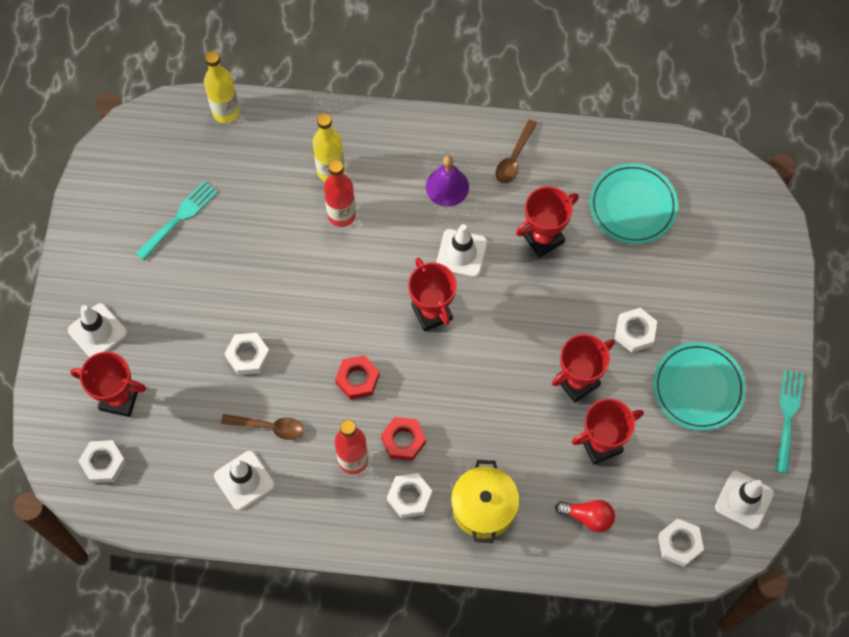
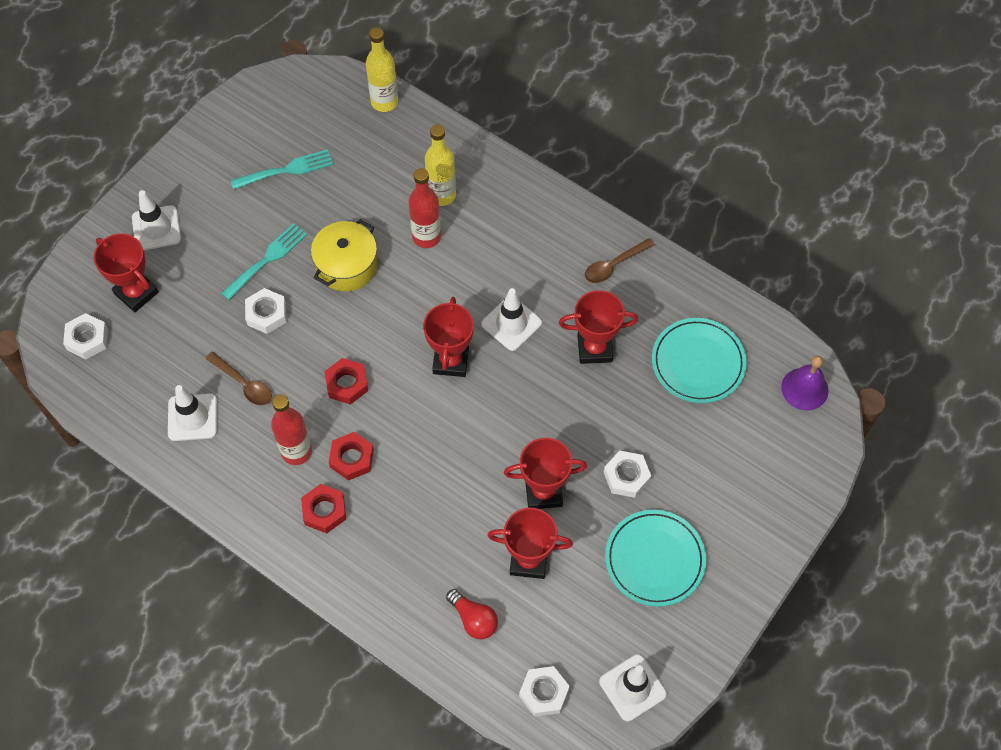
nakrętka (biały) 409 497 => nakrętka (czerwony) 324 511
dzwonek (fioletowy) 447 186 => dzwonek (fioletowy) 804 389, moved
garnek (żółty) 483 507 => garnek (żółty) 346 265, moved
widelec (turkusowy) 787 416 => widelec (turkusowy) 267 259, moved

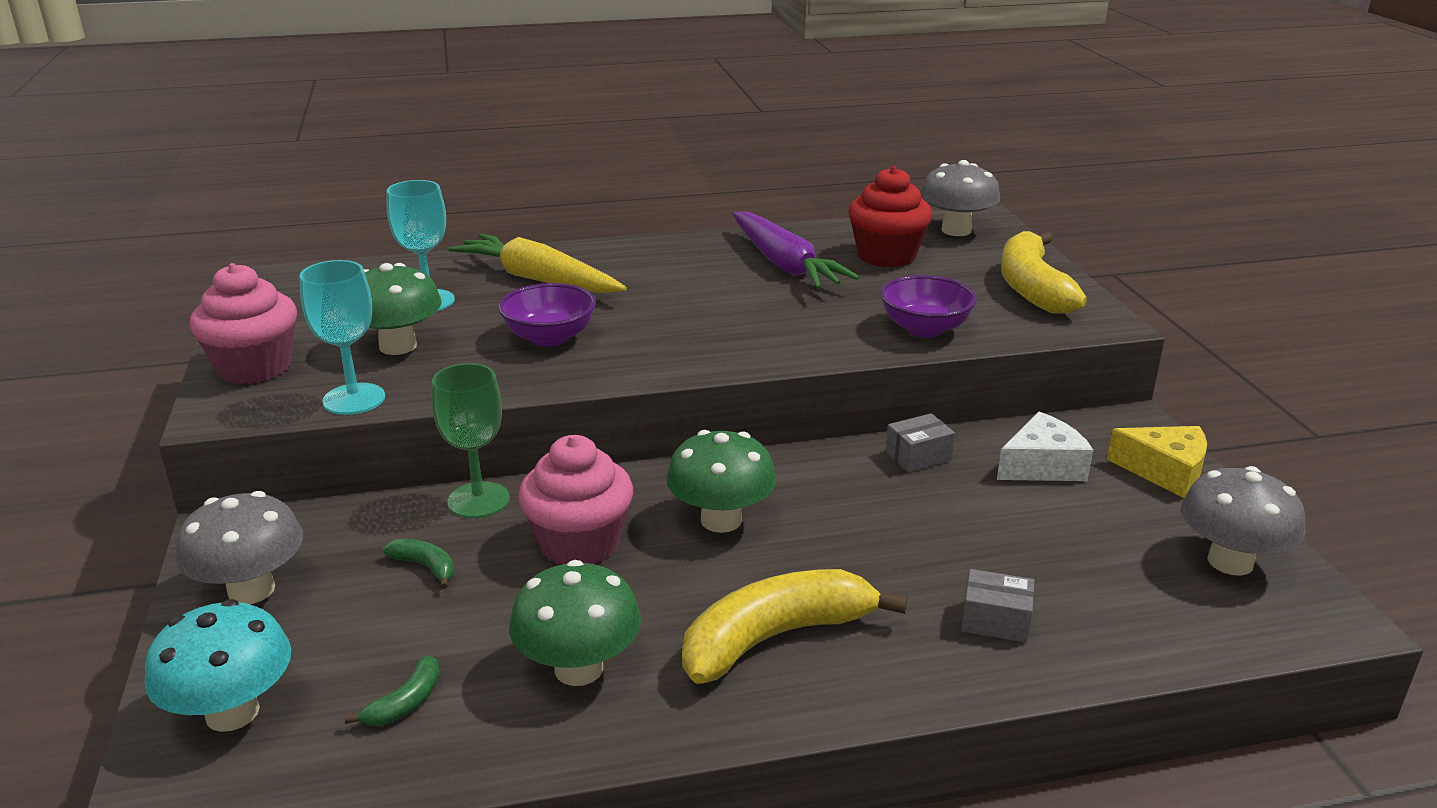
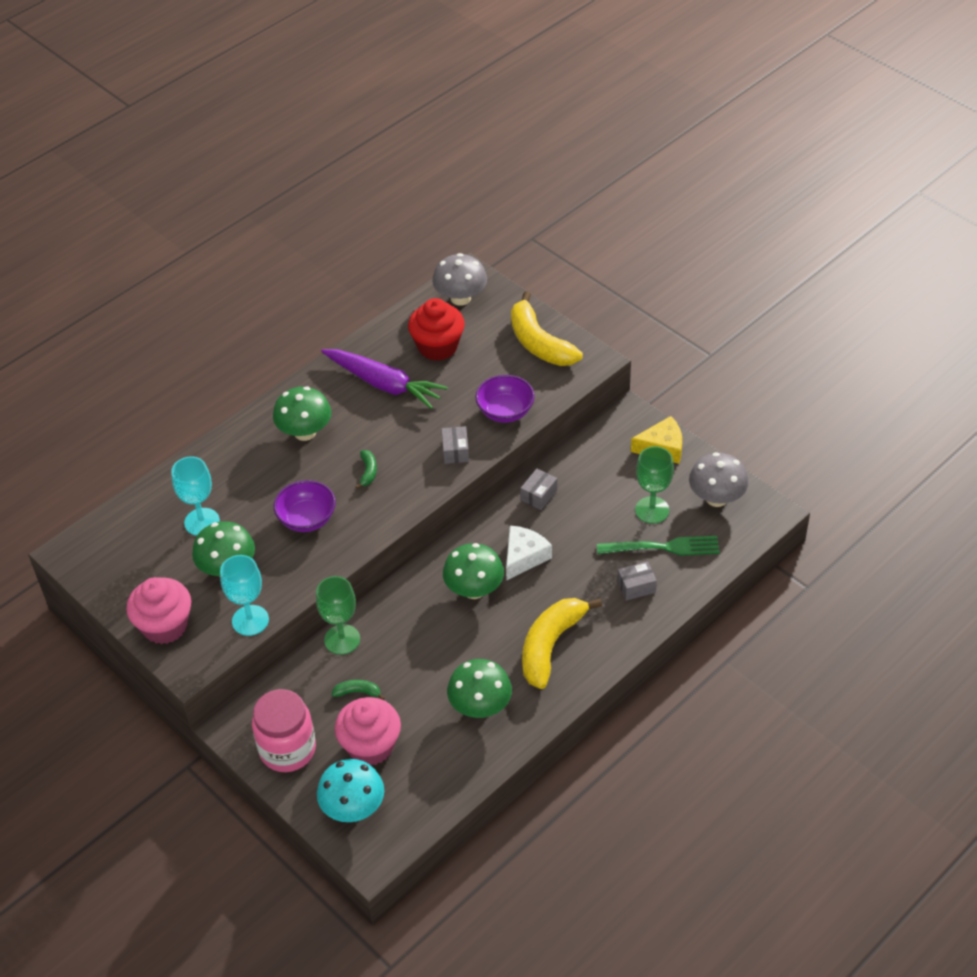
grzyb (szary) 251 590 => słoik (różowy) 287 749
banan (zielony) 406 702 => banan (zielony) 368 472, moved
marchewka (żółty) 539 280 => nothing
muffinka (różowy) 579 544 => muffinka (różowy) 370 746, moved
ser (biały) 1042 466 => ser (biały) 524 557, moved
nothing => grzyb (zielony) 305 432
nothing => pudełko (szary) 455 451
nothing => widelec (zielony) 663 547
nothing => kielich (zielony) 652 510

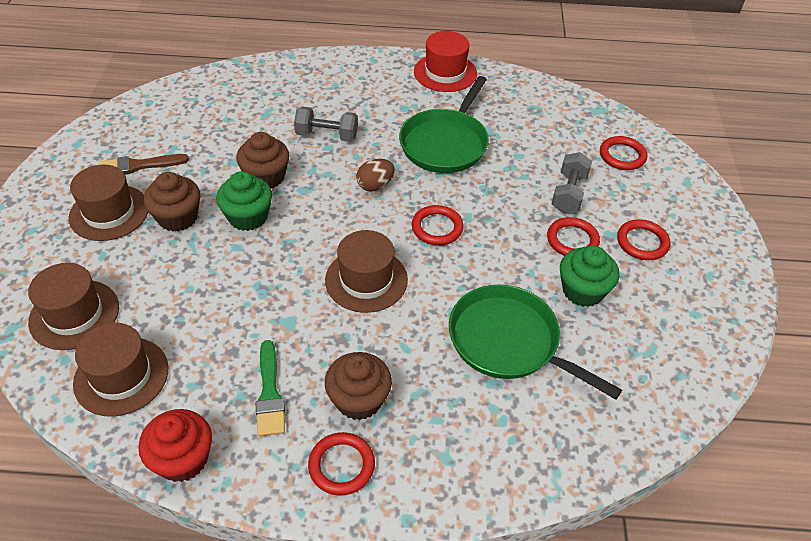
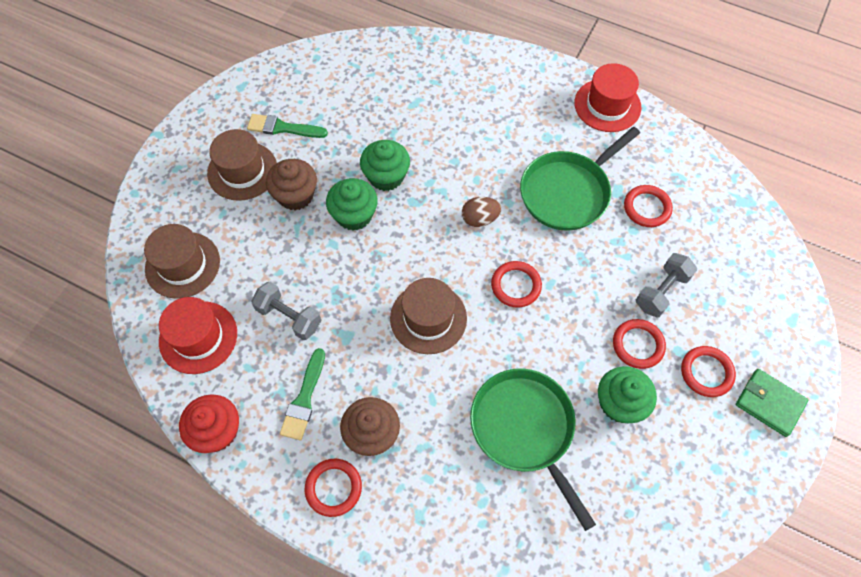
kapelusz (brązowy) 121 376 => kapelusz (czerwony) 198 337
pędzel (brązowy) 138 166 => pędzel (zielony) 283 128
muffinka (brązowy) 266 177 => muffinka (zielony) 386 176
hantel (szary) 327 135 => hantel (szary) 289 317, moved
pierścień (czerwony) 622 156 => pierścień (czerwony) 647 208, moved
nothing => portfel (zielony) 769 403

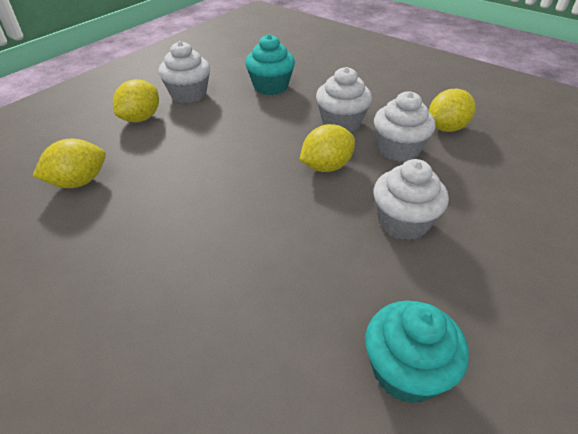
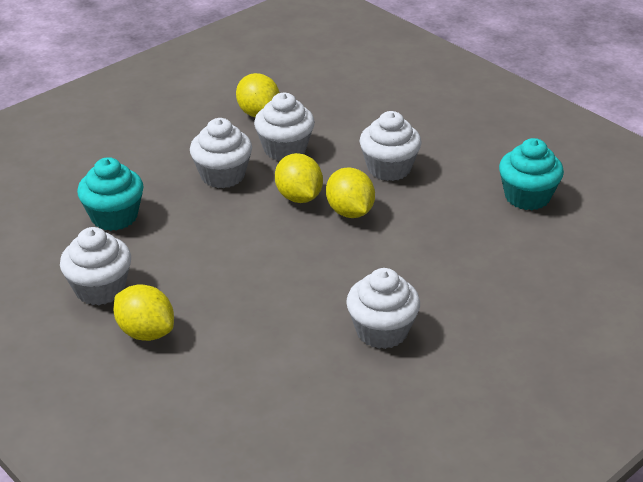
cytryna (żółty) 79 182 => cytryna (żółty) 350 212, moved
nothing => muffinka (biały) 382 331

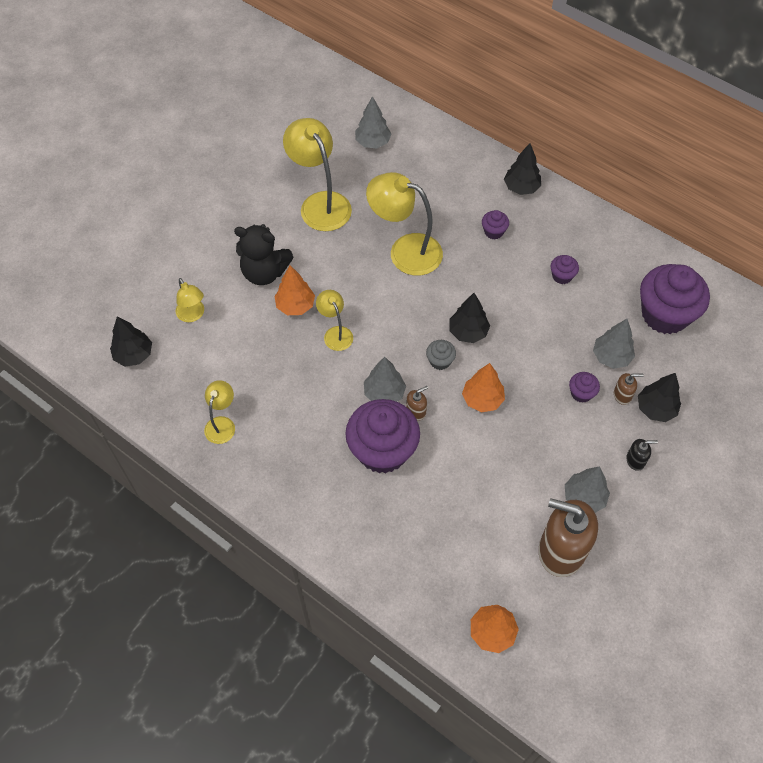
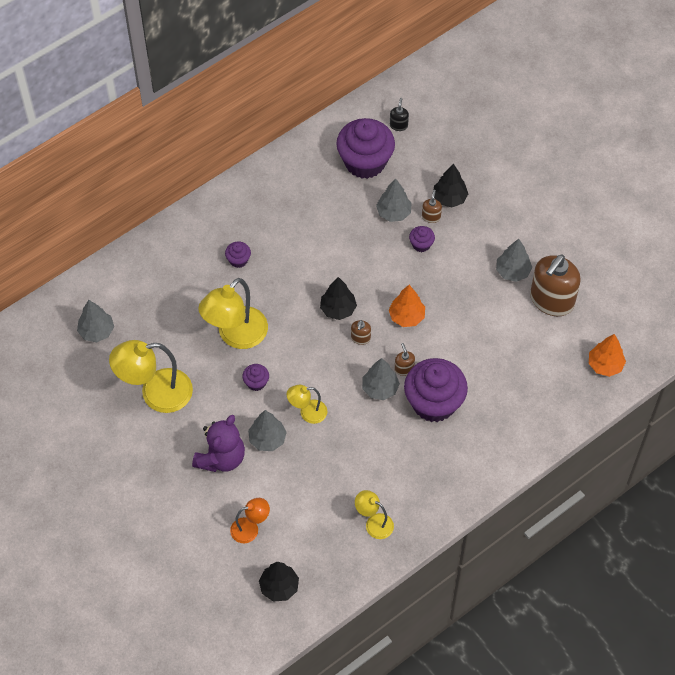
lampka (żółty) 193 315 => lampka (pomarańczowy) 250 528
miś (czarny) 264 272 => miś (fioletowy) 221 458
drzewko (pomarańczowy) 295 306 => drzewko (szary) 267 439
muffinka (szary) 440 361 => dozownik mydła (brązowy) 360 338
drzewko (czarny) 521 188 => nothing
muffinka (fioletowy) 562 276 => muffinka (fioletowy) 256 382, moved
dozownik mydła (czarny) 635 460 => dozownik mydła (czarny) 398 125, moved

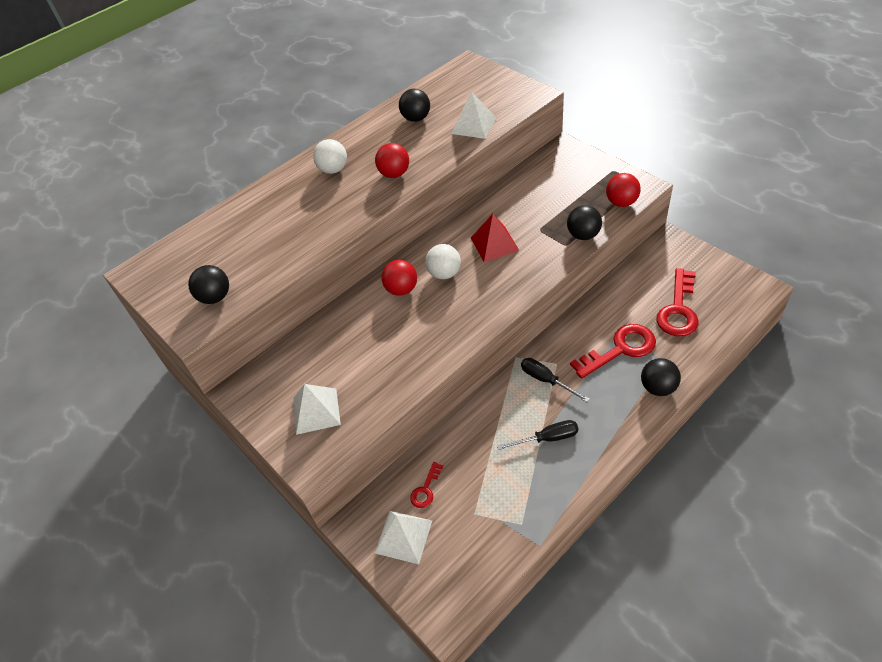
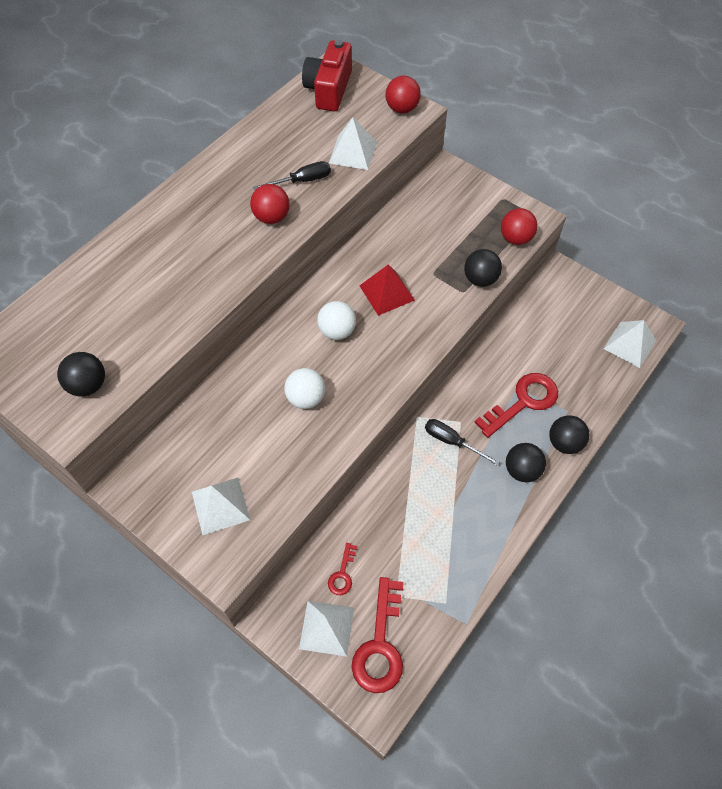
piłka (biały) 333 170 => piłka (biały) 306 398, moved
piłka (czerwony) 401 289 => piłka (czerwony) 402 109, moved
piłka (czarny) 416 118 => piłka (czarny) 522 470, moved
śrubokręt (czarny) 547 438 => śrubokręt (czarny) 302 181, moved
klucz (czerwony) 678 310 => klucz (czerwony) 380 645, moved
nothing => aparat fotograficzny (czerwony) 329 89
nothing => piramida (biały) 629 344

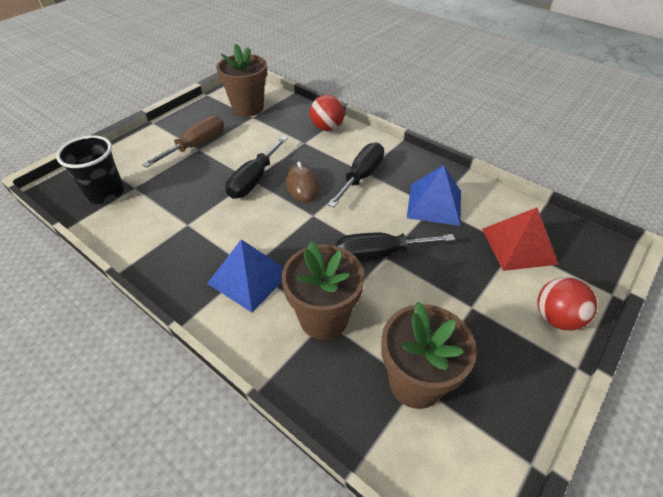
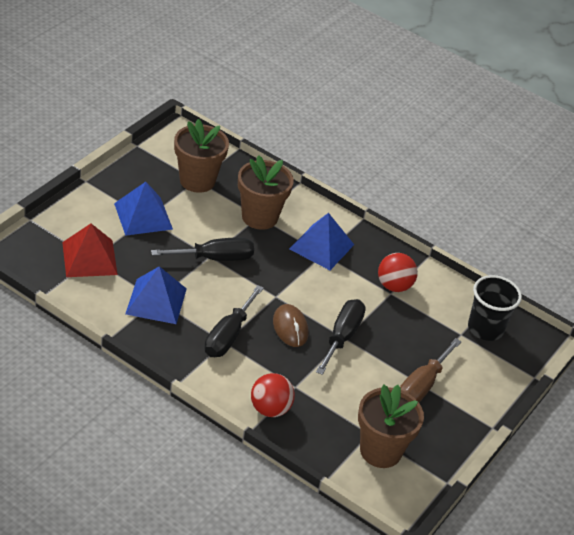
piłka (czerwony) 556 318 => piłka (czerwony) 394 286, moved
nothing => piramida (niebieski) 143 216

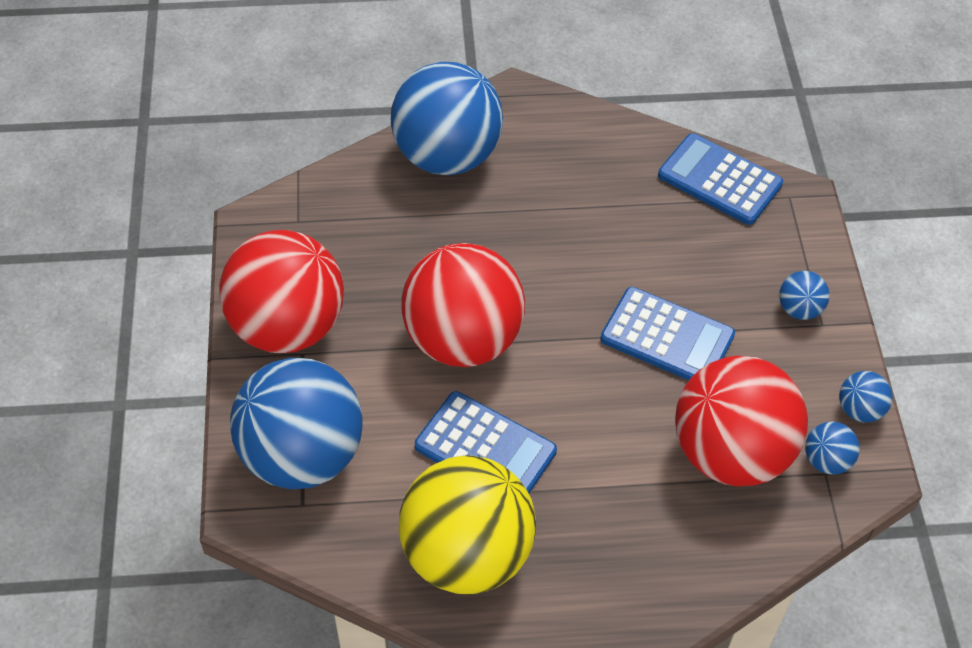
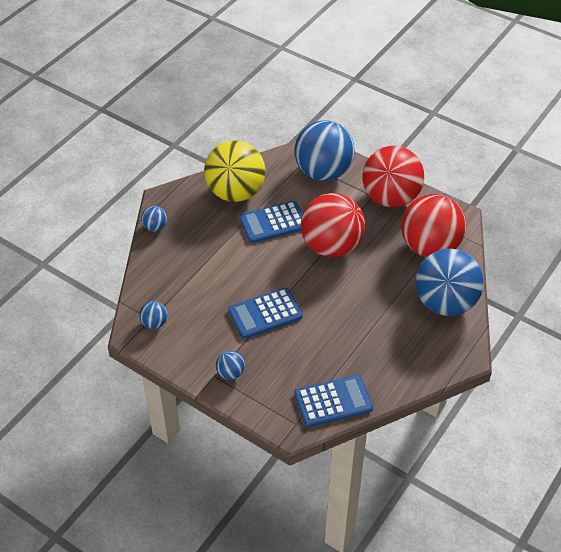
piłka (czerwony) 730 453 => piłka (czerwony) 429 247, moved
piłka (niebieski) 859 410 => piłka (niebieski) 155 227, moved

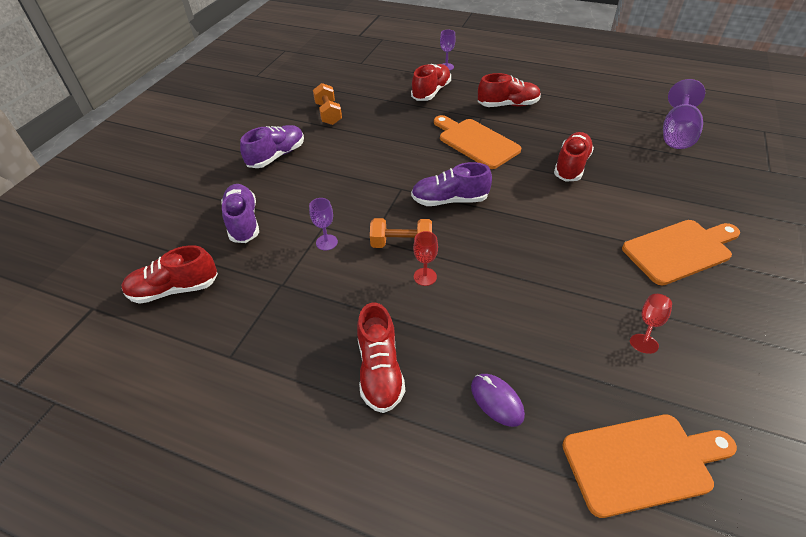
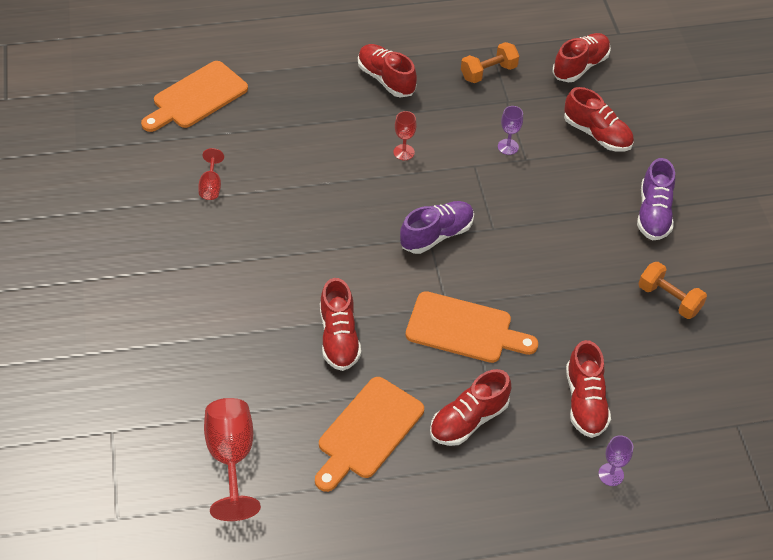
but (fioletowy) 243 222 => but (czerwony) 597 134
hantel (pomarańczowy) 401 244 => hantel (pomarańczowy) 488 72, moved
myszka (fioletowy) 496 401 => nothing
deska do krojenia (pomarańczowy) 680 250 => deska do krojenia (pomarańczowy) 367 432, moved
kielich (fioletowy) 676 133 => kielich (czerwony) 231 457

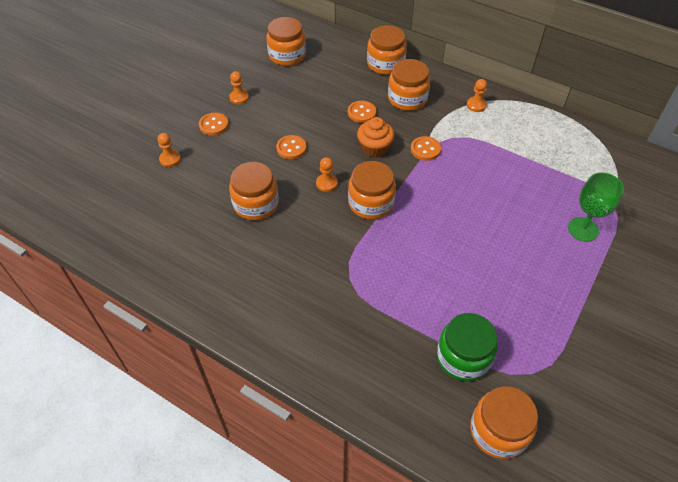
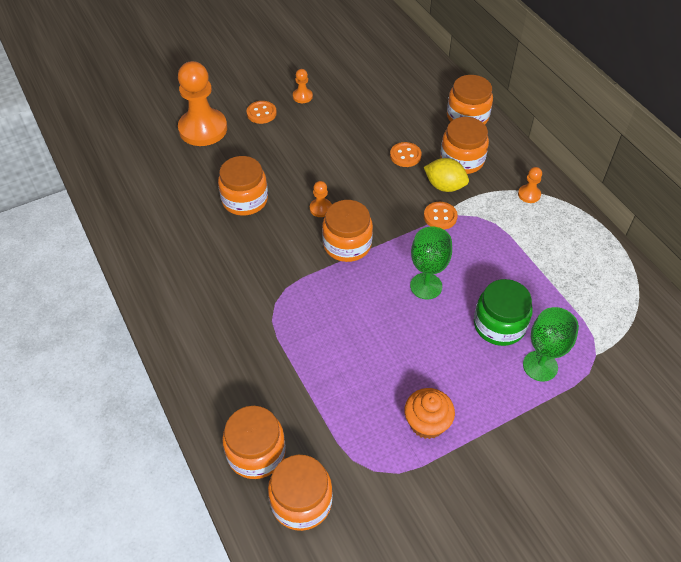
pionek (pomarańczowy) 170 159 => pionek (pomarańczowy) 203 129, x2.33
słoik (pomarańczowy) 287 55 => słoik (pomarańczowy) 256 452, moved
guzik (pomarańczowy) 291 148 => nothing
muffinka (pomarańczowy) 374 148 => muffinka (pomarańczowy) 427 423, moved
słoik (zielony) 463 357 => słoik (zielony) 499 325, moved
nothing => kielich (zielony) 426 286
nothing => cytryna (żółty) 444 186

